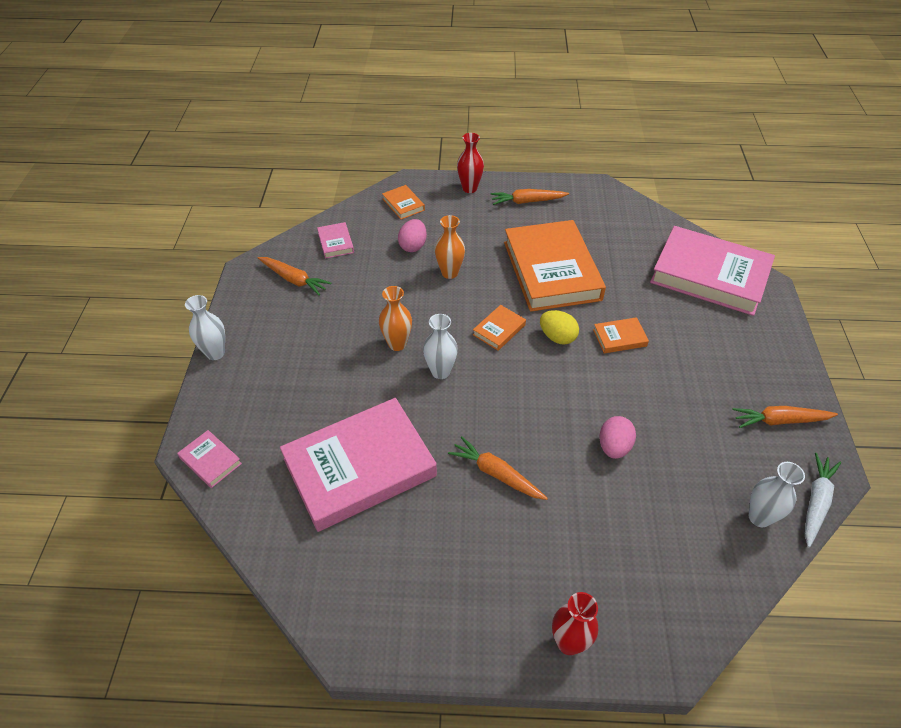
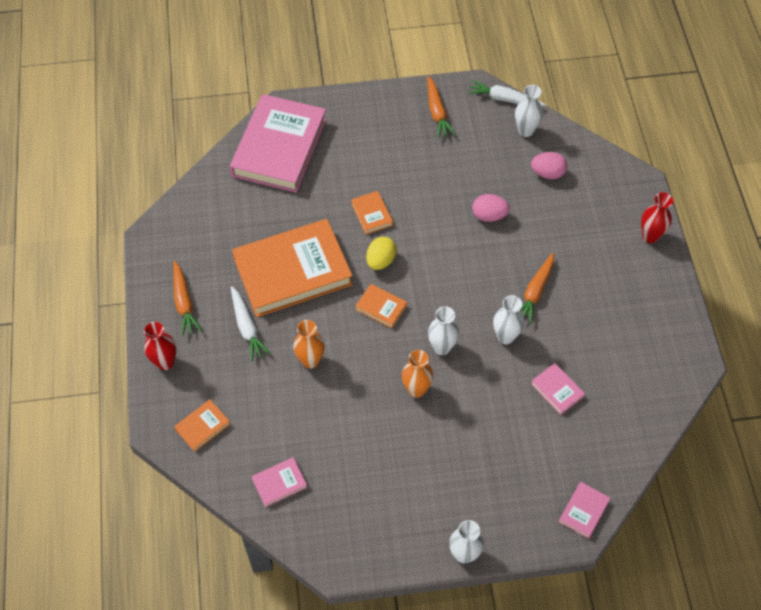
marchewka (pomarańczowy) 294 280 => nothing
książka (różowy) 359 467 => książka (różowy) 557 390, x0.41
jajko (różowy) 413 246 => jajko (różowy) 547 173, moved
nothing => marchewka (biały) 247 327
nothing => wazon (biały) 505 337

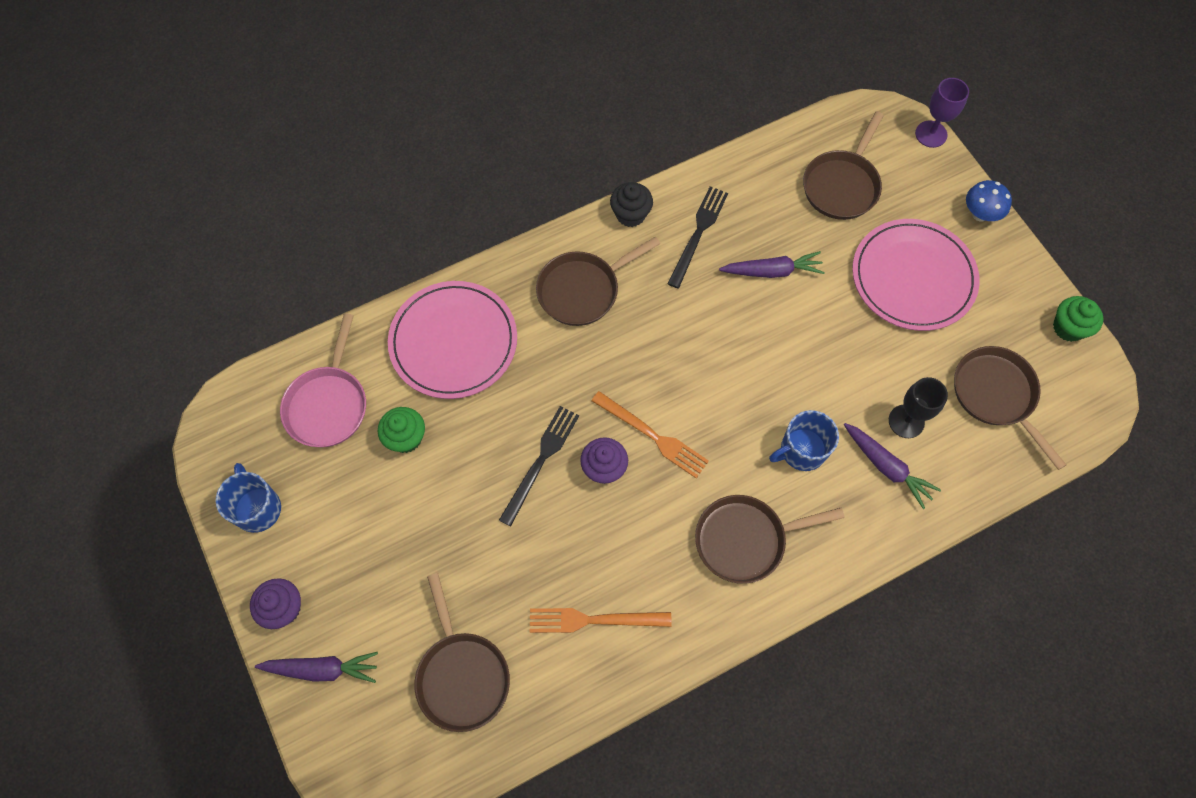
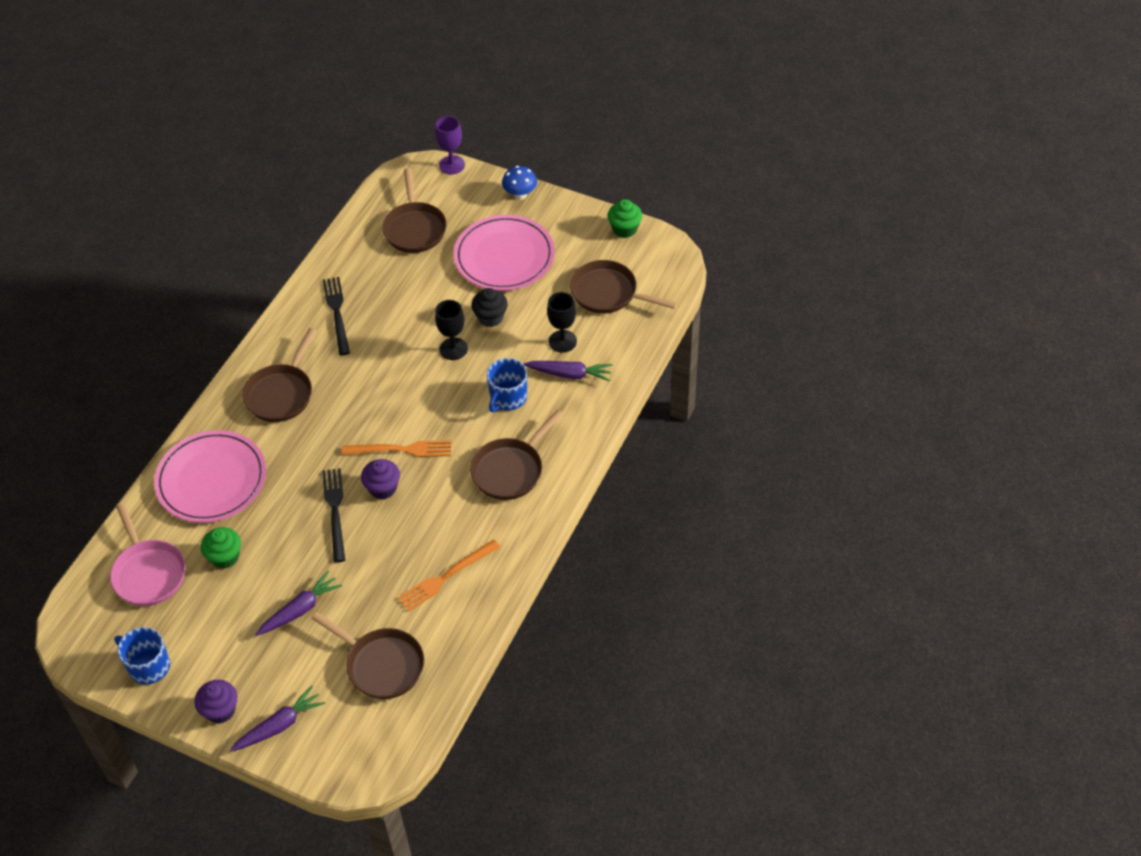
muffinka (czarny) 630 214 => muffinka (czarny) 490 317, moved
marchewka (fioletowy) 772 271 => marchewka (fioletowy) 300 609, moved
nothing => kielich (czarny) 453 349

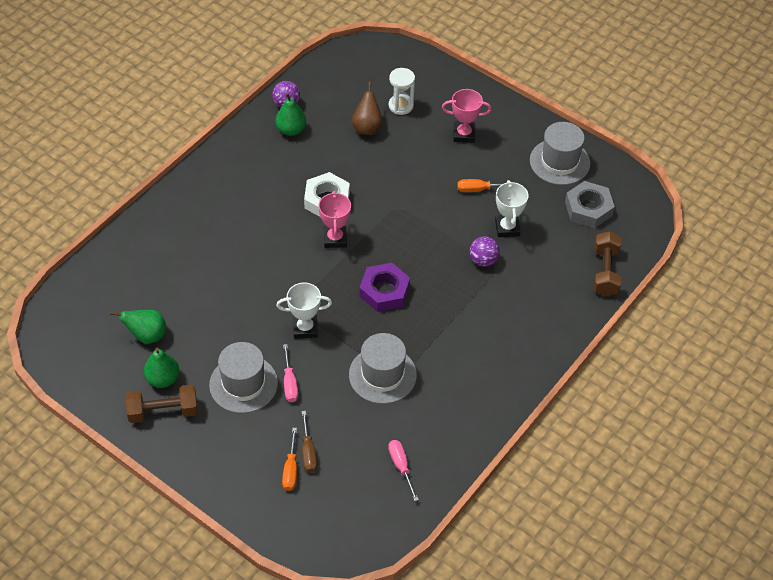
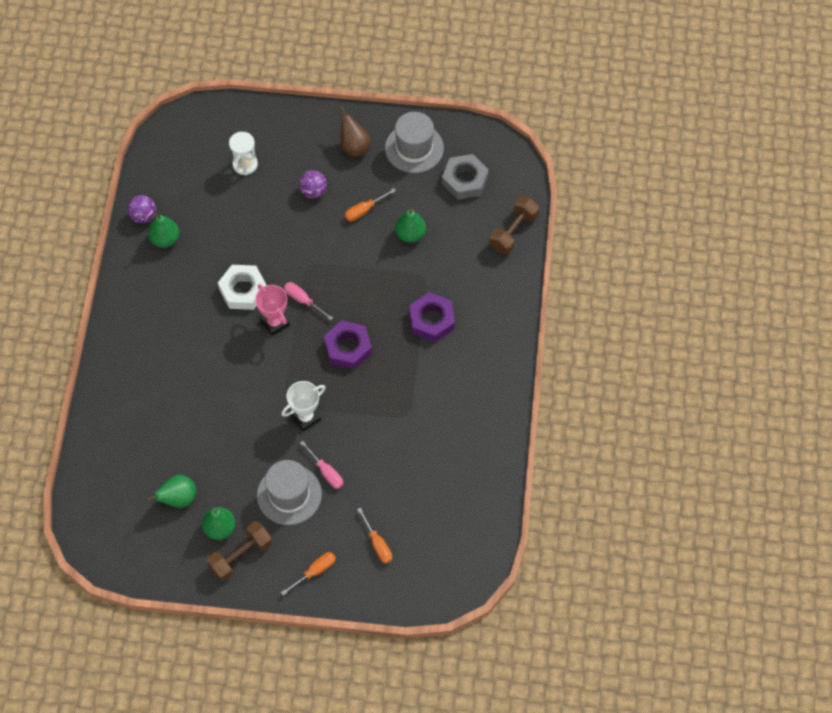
śrubokręt (brązowy) 308 451 => nothing
kapelusz (szary) 382 375 => nothing
gruszka (brązowy) 367 128 => gruszka (brązowy) 354 147, moved
śrubokręt (różowy) 401 467 => śrubokręt (różowy) 303 300, moved
puchar (różowy) 464 134 => nothing
piłka (fioletowy) 483 260 => piłka (fioletowy) 313 191, moved
puchar (biały) 507 228 => gruszka (zielony) 410 234
hantel (brązowy) 605 272 => hantel (brązowy) 513 231, 60 degrees clockwise
nothing => śrubokręt (pomarańczowy) 315 571
nothing => nakrętka (fioletowy) 431 320

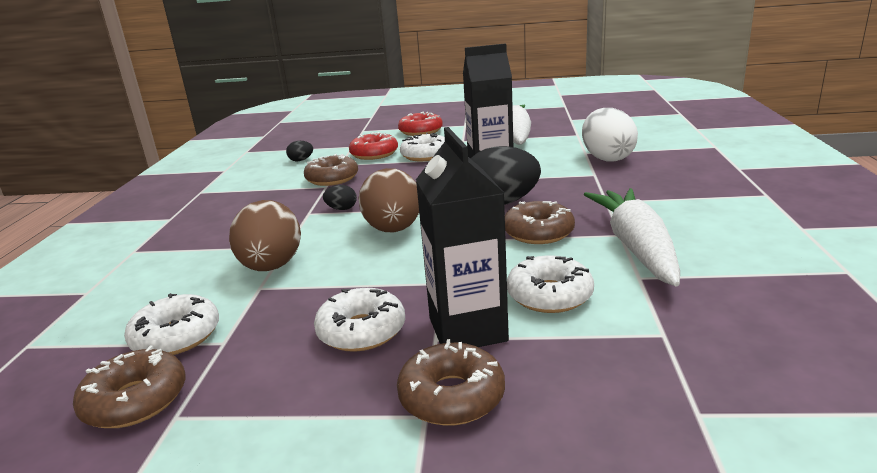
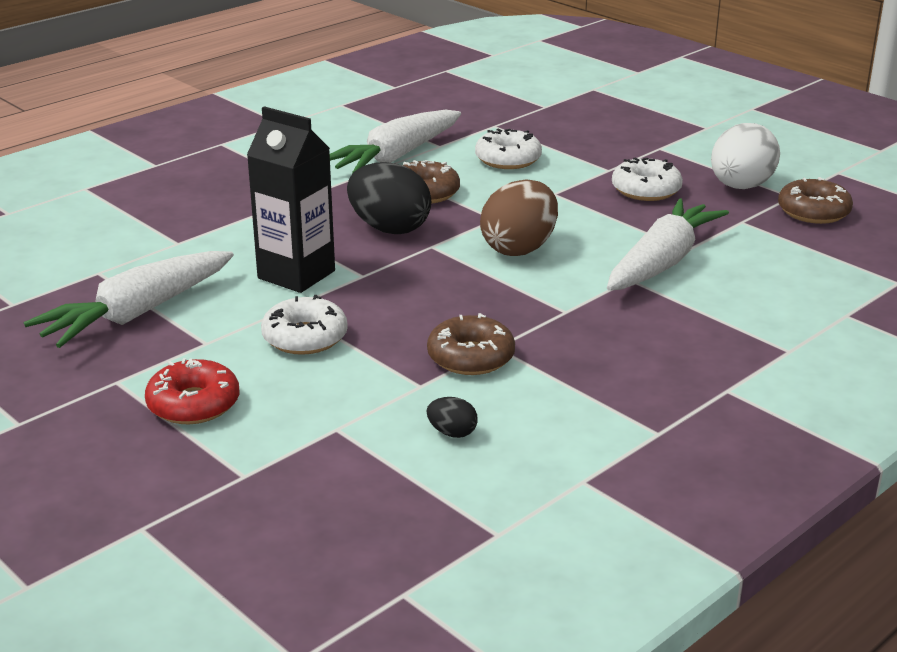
donut (biały) 176 336 => nothing
jajko (brązowy) 271 267 => marchewka (biały) 662 262
jajko (czarny) 342 209 => nothing
donut (czerwony) 374 154 => nothing
donut (brązowy) 452 396 => nothing
karton mleka (czarny) 467 330 => nothing
jajko (biały) 607 158 => jajko (biały) 740 187, moved

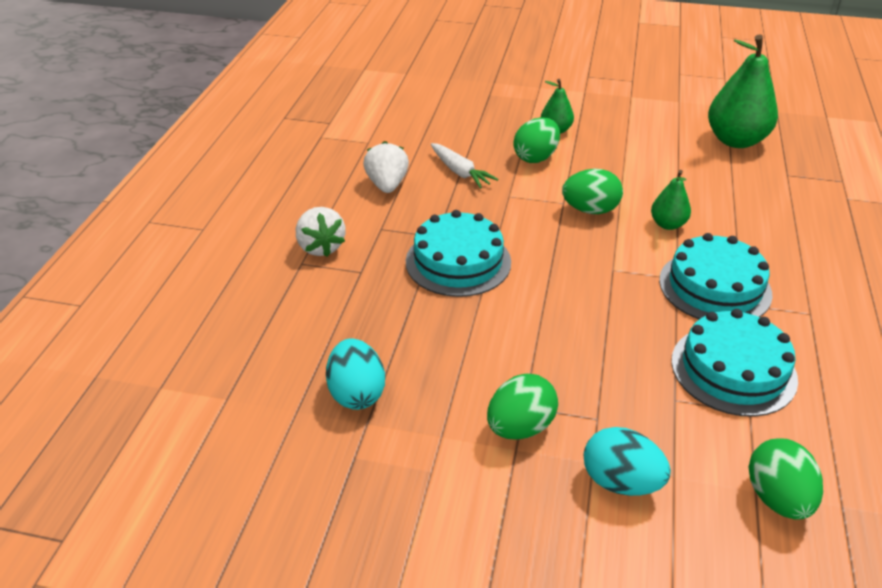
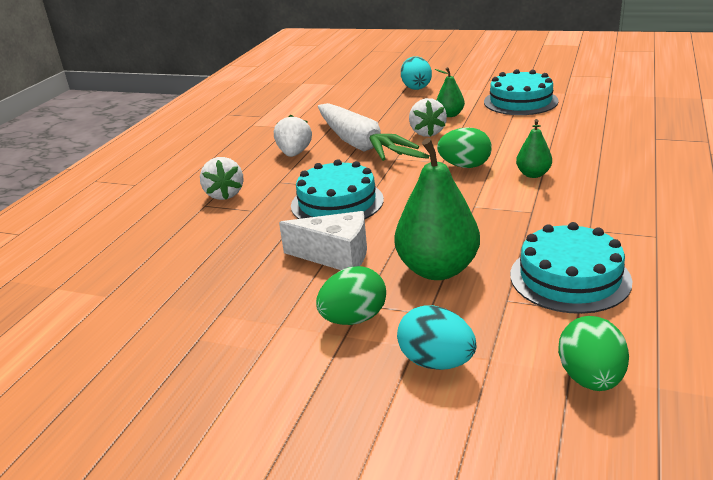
jajko (turkusowy) 356 393 => jajko (turkusowy) 416 87, moved
marchewka (biały) 460 172 => marchewka (biały) 359 144, x2.01
jajko (zielony) 535 157 => truskawka (biały) 427 133
tort (turkusowy) 714 287 => tort (turkusowy) 520 101, moved
gruszka (zielony) 735 140 => gruszka (zielony) 437 269, moved
nothing => ser (biały) 336 256

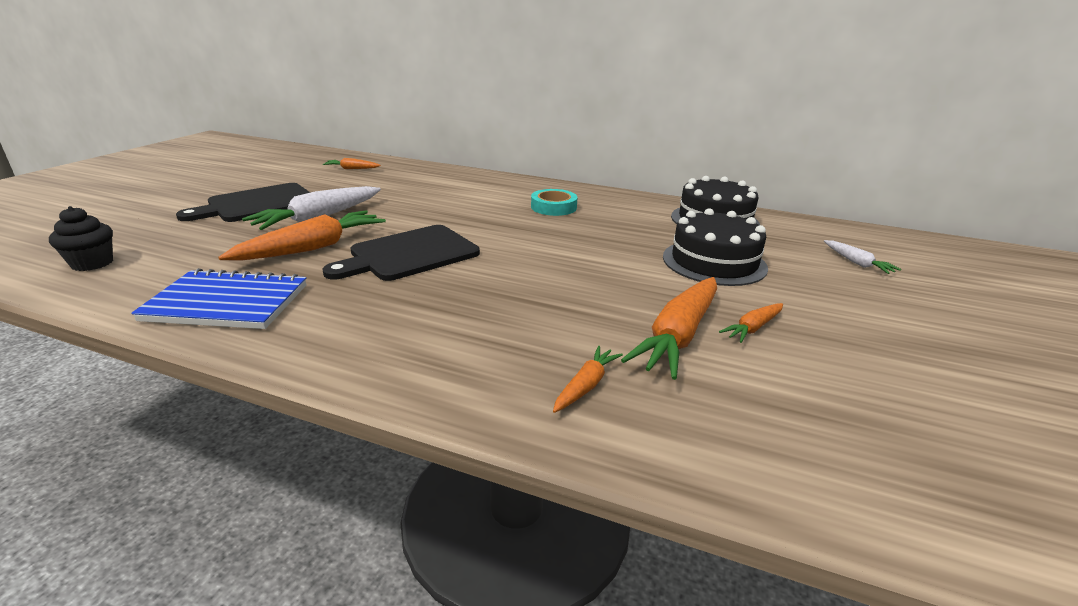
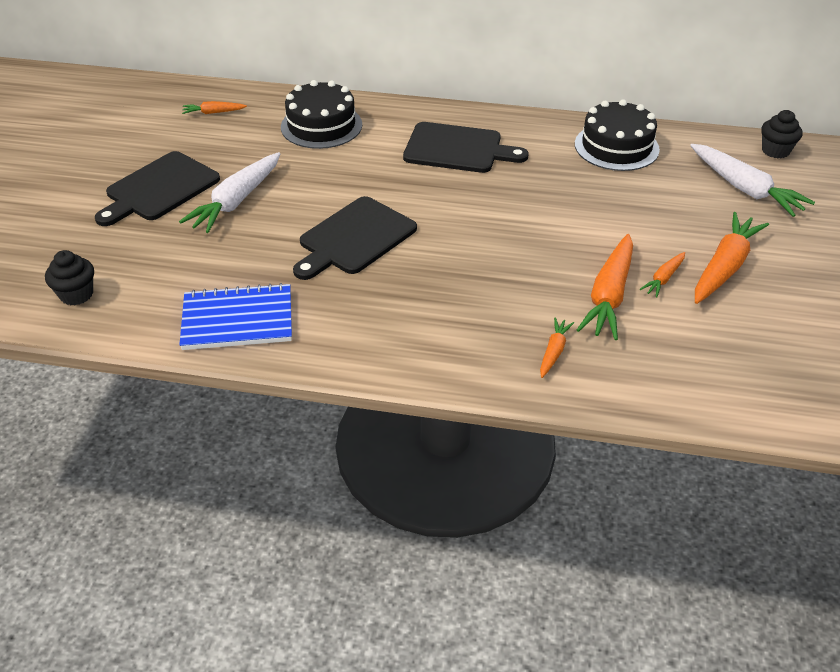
marchewka (pomarańczowy) 312 248 => marchewka (pomarańczowy) 724 267, moved
taśma klejąca (turkusowy) 553 207 => deska do krojenia (czarny) 458 149
tort (czarny) 714 262 => tort (czarny) 321 126, moved
marchewka (biały) 857 263 => marchewka (biały) 745 189, x1.99
nothing => muffinka (czarny) 775 151

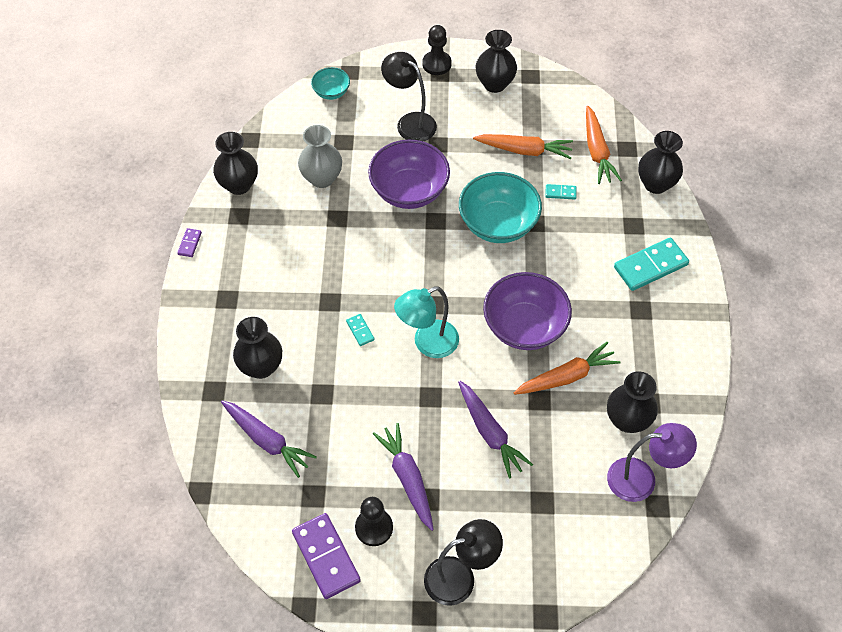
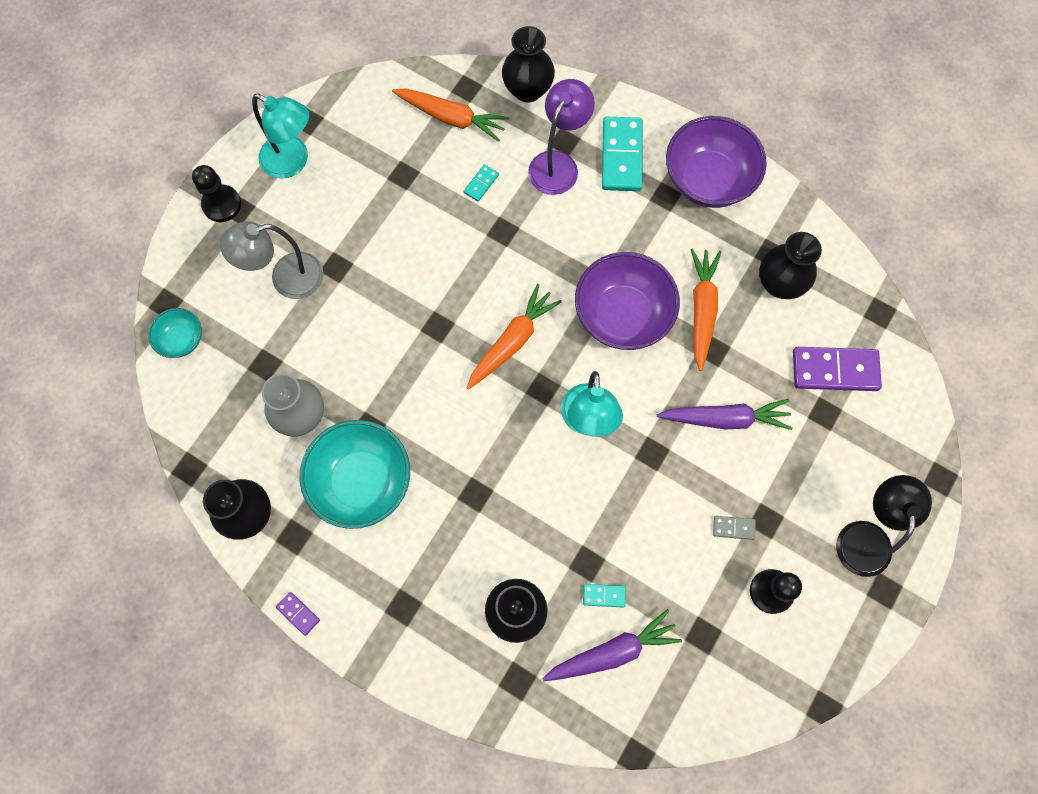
kostka domina (fioletowy) 326 557 => kostka domina (fioletowy) 835 370, moved
kostka domina (turkusowy) 360 331 => kostka domina (turkusowy) 604 595, moved
miska (fioletowy) 409 191 => miska (fioletowy) 708 180, moved
marchewka (fioletowy) 407 478 => kostka domina (szary) 733 528
lampka (czarny) 410 122 => lampka (szary) 286 279
miska (turkusowy) 498 224 => miska (turkusowy) 361 481, moved
marchewka (pomarańczowy) 524 150 => marchewka (pomarańczowy) 512 341, moved
wazon (czarny) 494 84 => lampka (turkusowy) 293 162
lampka (fioletowy) 642 479 => lampka (fioletowy) 558 164, moved

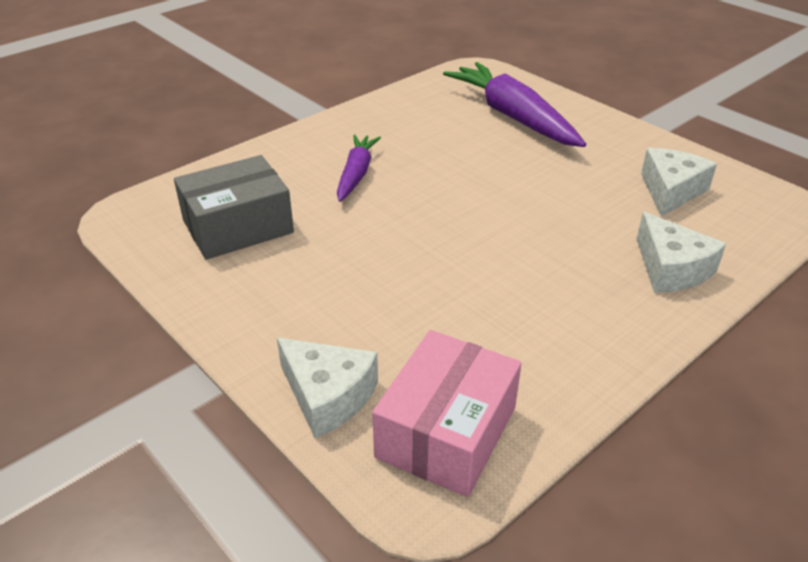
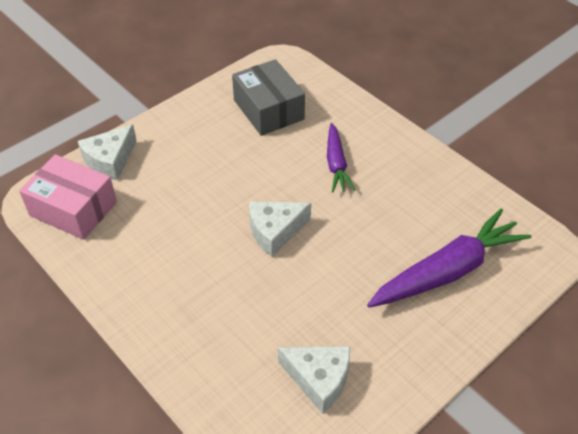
marchewka (fioletowy) 356 174 => marchewka (fioletowy) 336 164, 75 degrees clockwise
ser (biały) 671 268 => ser (biały) 275 231, moved

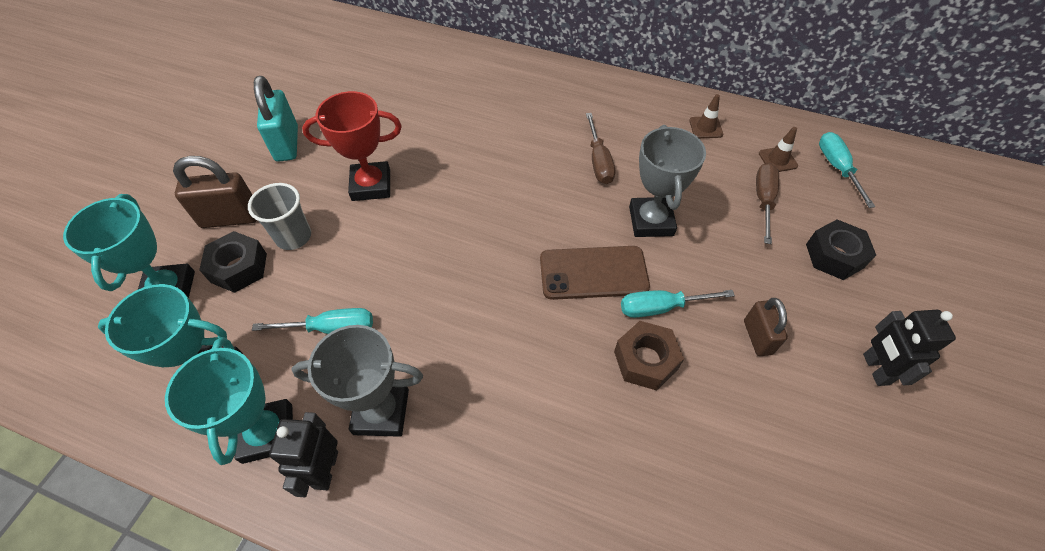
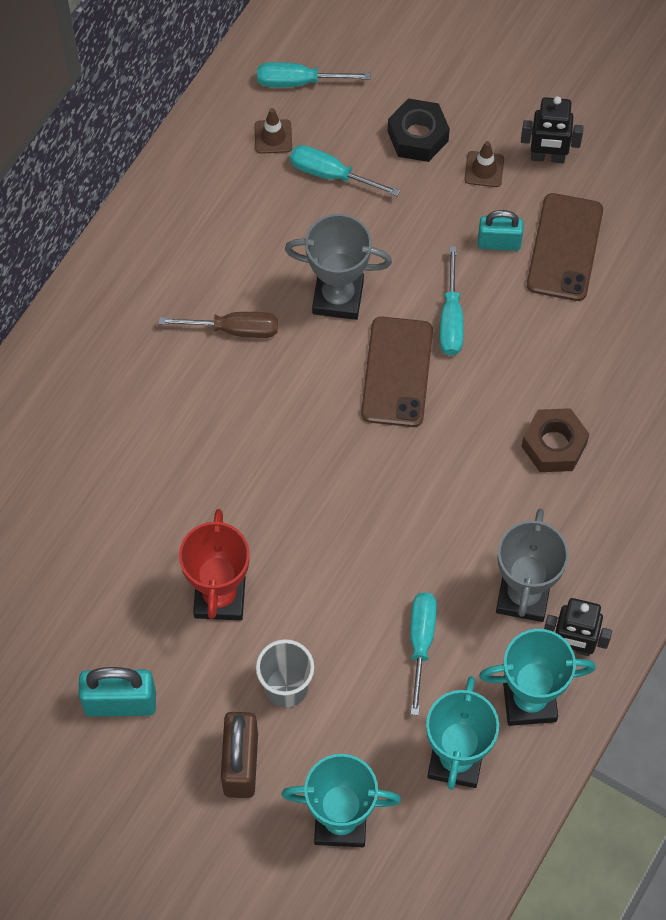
nakrętka (czarny) 239 268 => nothing
nakrętka (brązowy) 645 360 => nakrętka (brązowy) 554 445, moved
pachołek (brązowy) 705 127 => pachołek (brązowy) 484 169, moved
kłódka (brązowy) 757 337 => kłódka (turkusowy) 499 243
śrubokręt (brązowy) 763 200 => śrubokręt (turkusowy) 331 174
nothing => telefon (brązowy) 564 247

